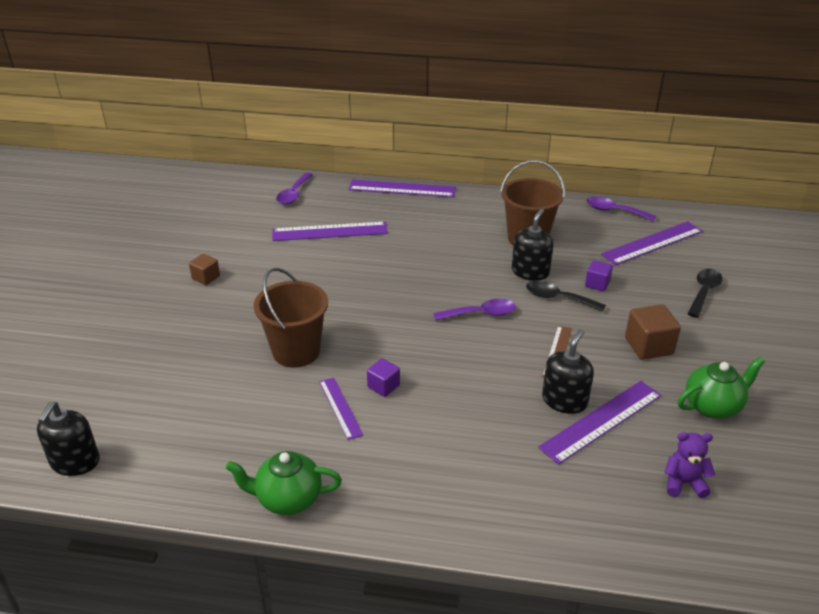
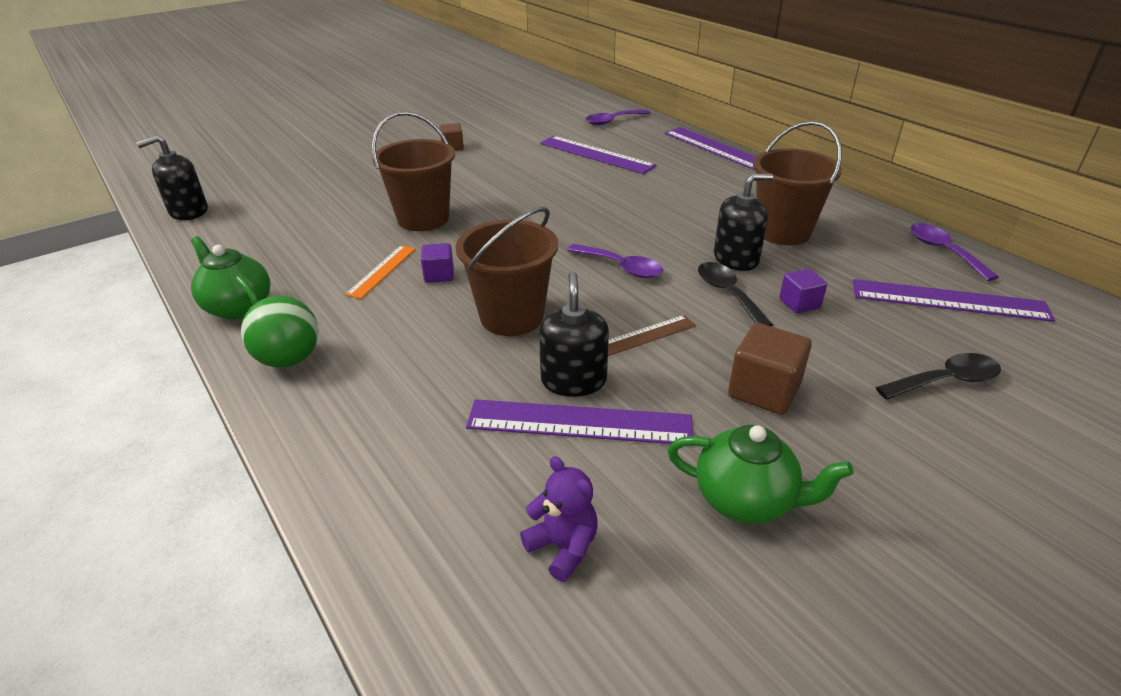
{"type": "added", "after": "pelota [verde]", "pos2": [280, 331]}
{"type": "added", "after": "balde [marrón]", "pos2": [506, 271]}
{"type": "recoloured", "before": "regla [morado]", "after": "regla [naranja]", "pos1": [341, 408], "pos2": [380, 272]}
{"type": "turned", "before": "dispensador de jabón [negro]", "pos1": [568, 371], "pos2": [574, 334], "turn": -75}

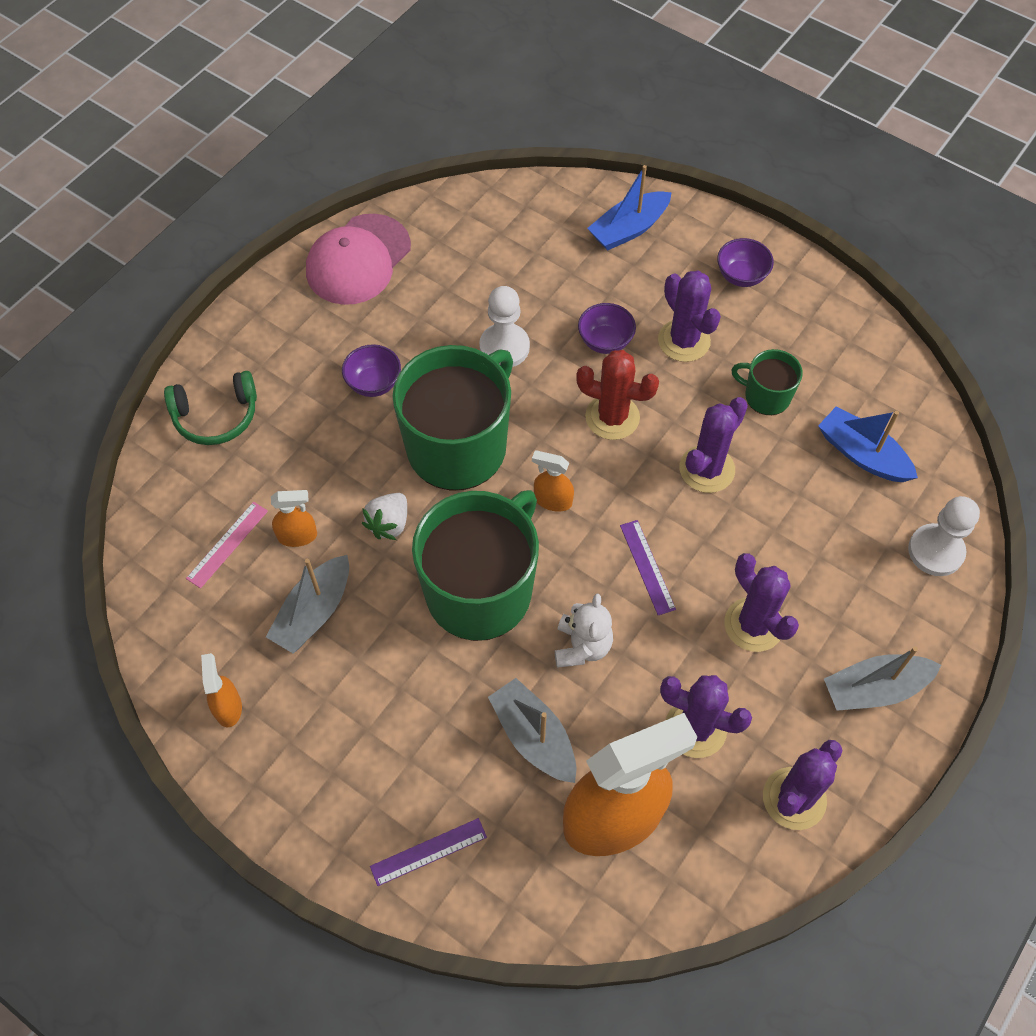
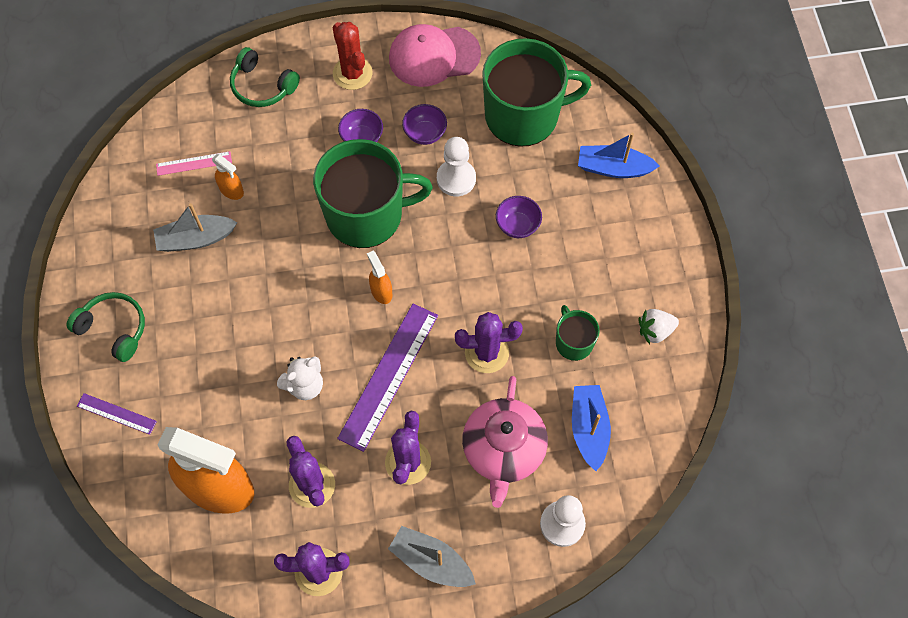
{"type": "removed", "before": "pulverizador [naranja]", "pos1": [221, 690]}
{"type": "removed", "before": "barco [gris]", "pos1": [532, 730]}
{"type": "removed", "before": "cactus [morado]", "pos1": [689, 316]}
{"type": "added", "after": "auriculares [verde]", "pos2": [105, 327]}
{"type": "added", "after": "tetera [rosa]", "pos2": [505, 442]}
{"type": "moved", "before": "fresa [blanco]", "pos1": [384, 516], "pos2": [659, 326]}
{"type": "moved", "before": "taza [verde]", "pos1": [475, 565], "pos2": [536, 92]}
{"type": "moved", "before": "cactus [rojo]", "pos1": [617, 395], "pos2": [353, 56]}
{"type": "moved", "before": "cuenco [morado]", "pos1": [745, 262], "pos2": [424, 124]}
{"type": "resized", "before": "regla [morado]", "pos1": [648, 567], "pos2": [387, 378], "scale": 1.99}

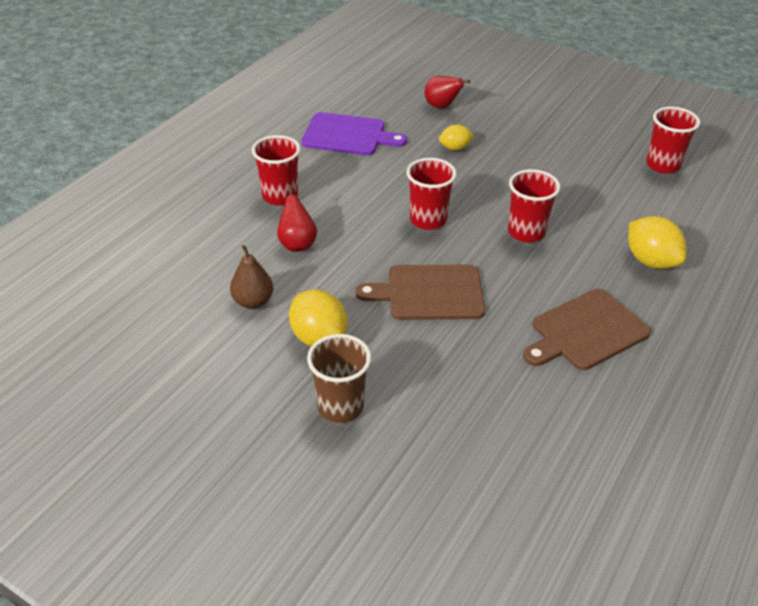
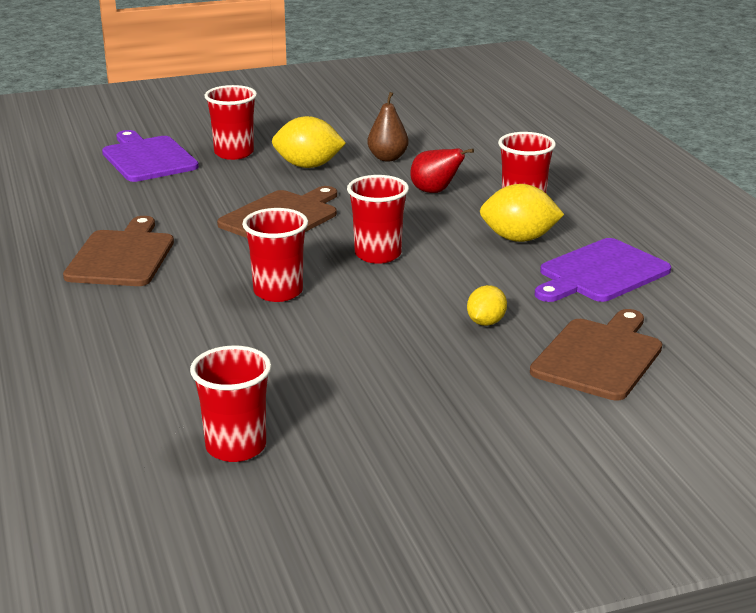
{"type": "added", "after": "tabla de cortar [morado]", "pos2": [150, 156]}
{"type": "moved", "before": "limón [amarillo]", "pos1": [657, 242], "pos2": [522, 213]}
{"type": "replaced", "before": "pera [rojo]", "after": "tabla de cortar [marrón]", "pos1": [447, 92], "pos2": [596, 355]}
{"type": "recoloured", "before": "vaso [marrón]", "after": "vaso [rojo]", "pos1": [339, 378], "pos2": [231, 122]}

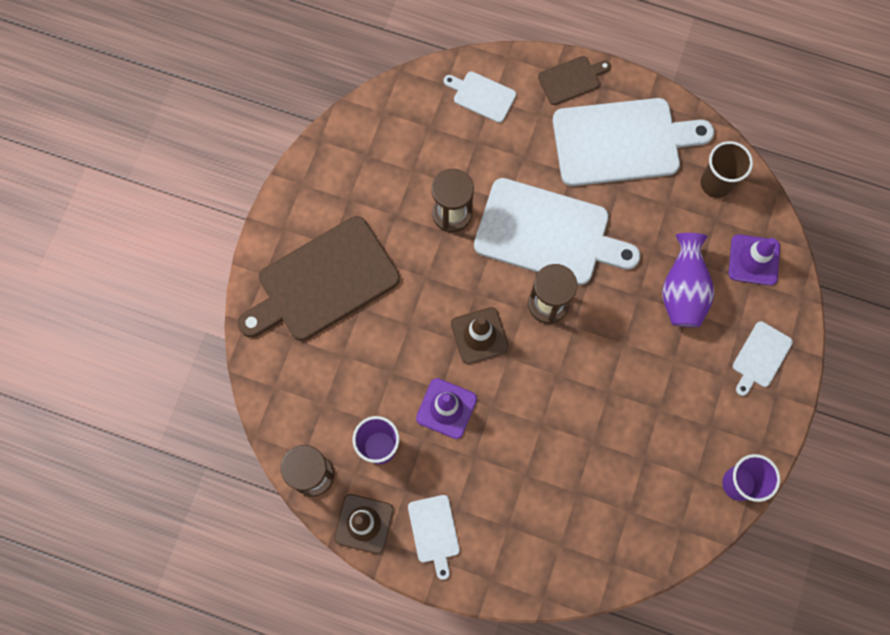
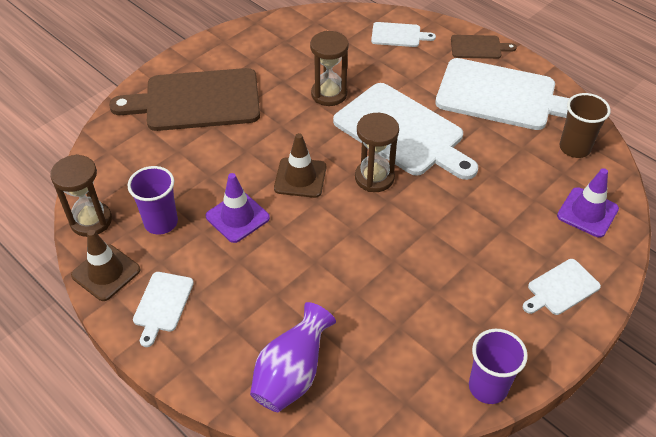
{"type": "moved", "before": "florero [morado]", "pos1": [688, 280], "pos2": [293, 357]}
{"type": "turned", "before": "tabla de cortar [blanco]", "pos1": [480, 97], "pos2": [403, 34], "turn": 135}

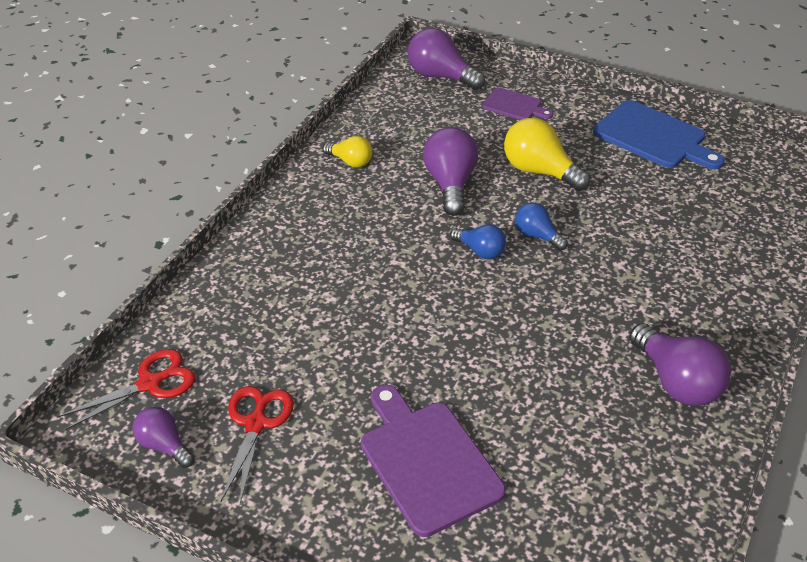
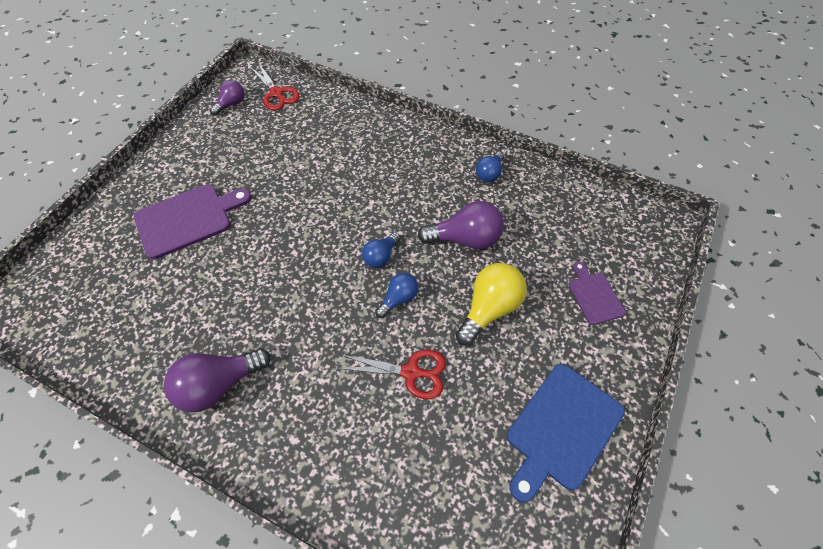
{"type": "removed", "before": "bombilla [morado]", "pos1": [446, 59]}
{"type": "moved", "before": "tijeras [rojo]", "pos1": [257, 445], "pos2": [391, 374]}
{"type": "recoloured", "before": "bombilla [amarillo]", "after": "bombilla [azul]", "pos1": [347, 151], "pos2": [490, 166]}
{"type": "turned", "before": "tabla de cortar [morado]", "pos1": [517, 103], "pos2": [597, 293], "turn": 135}

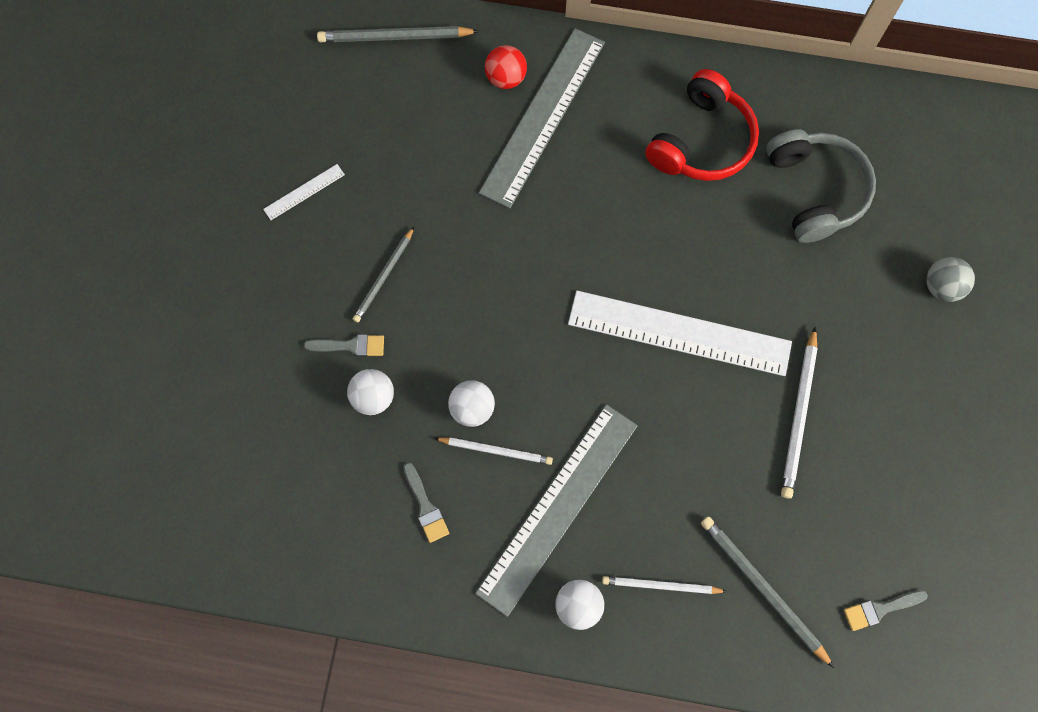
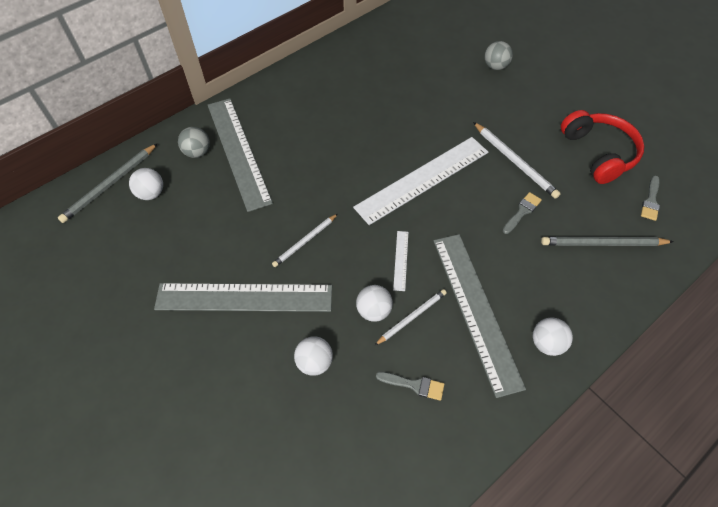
{"type": "removed", "before": "auriculares [gris]", "pos1": [821, 186]}
{"type": "added", "after": "pelota [blanco]", "pos2": [146, 184]}
{"type": "moved", "before": "regla [blanco]", "pos1": [304, 192], "pos2": [400, 261]}
{"type": "moved", "before": "pincel [gris]", "pos1": [344, 345], "pos2": [522, 213]}
{"type": "moved", "before": "lápiz [blanco]", "pos1": [664, 585], "pos2": [305, 240]}
{"type": "moved", "before": "auriculares [rojo]", "pos1": [702, 125], "pos2": [602, 147]}
{"type": "replaced", "before": "lápiz [gris]", "after": "regla [gris]", "pos1": [383, 275], "pos2": [243, 297]}
{"type": "recoloured", "before": "pelota [rojo]", "after": "pelota [gris]", "pos1": [506, 67], "pos2": [194, 142]}

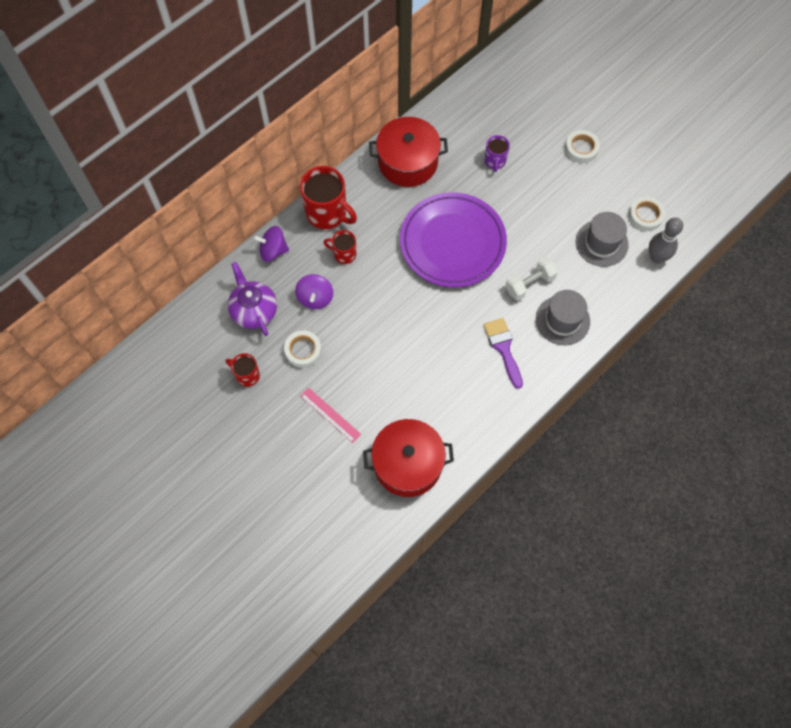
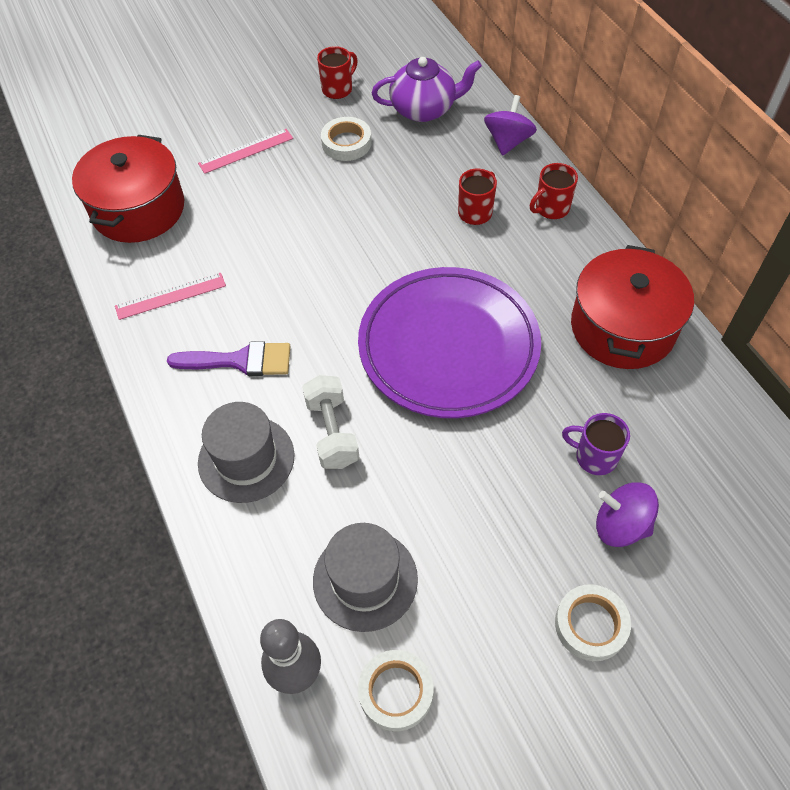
{"type": "added", "after": "regla [rosa]", "pos2": [170, 296]}
{"type": "moved", "before": "peonza [morado]", "pos1": [314, 291], "pos2": [627, 514]}
{"type": "resized", "before": "taza [rojo]", "pos1": [328, 197], "pos2": [554, 191], "scale": 0.55}

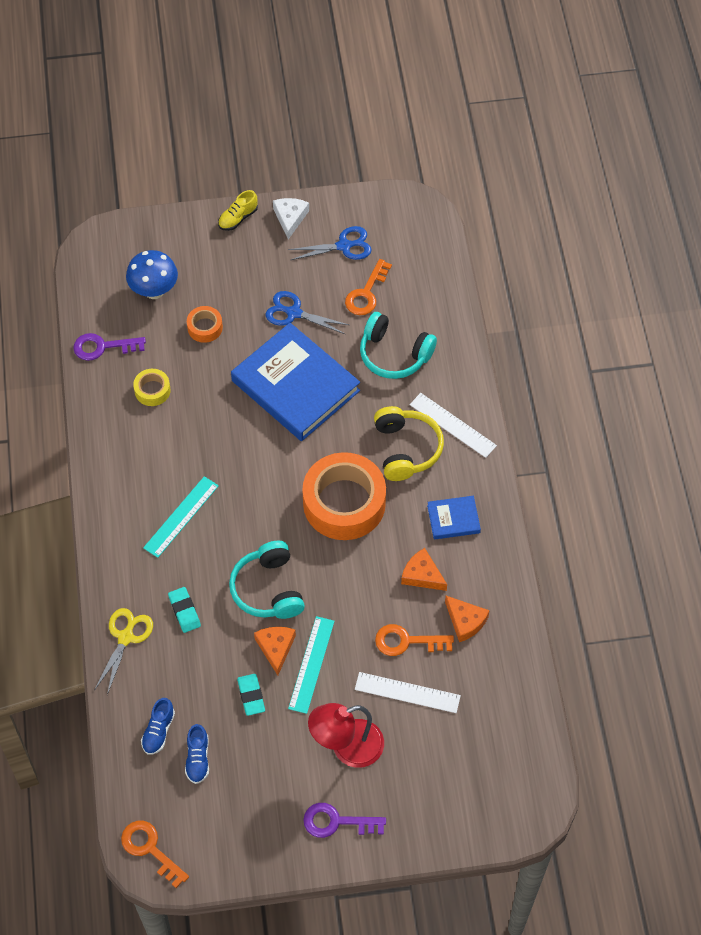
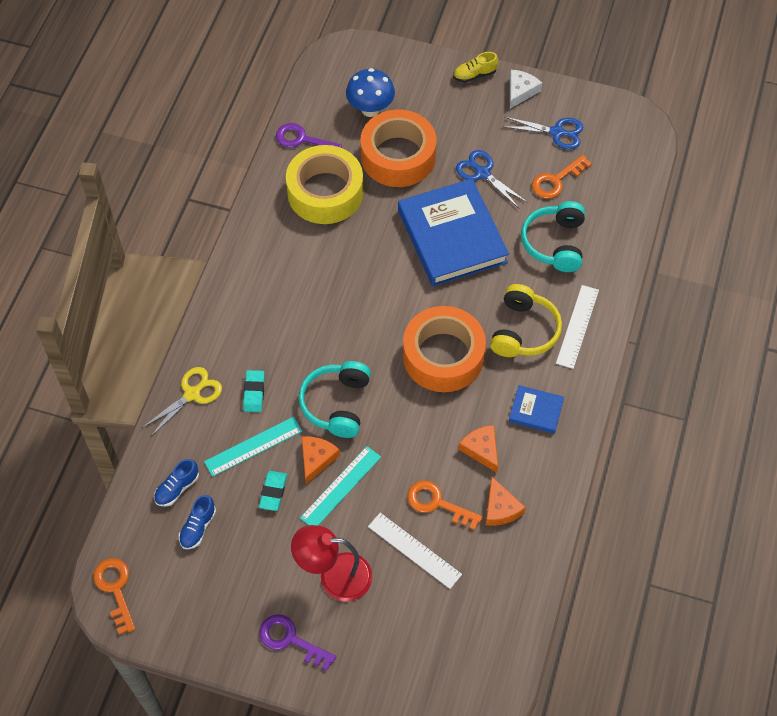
{"type": "moved", "before": "regla [turquesa]", "pos1": [181, 517], "pos2": [253, 447]}
{"type": "turned", "before": "auriculares [turquesa]", "pos1": [398, 345], "pos2": [553, 236], "turn": 45}
{"type": "turned", "before": "regla [blanco]", "pos1": [453, 425], "pos2": [577, 327], "turn": 45}
{"type": "resized", "before": "cinta adhesiva [amarillo]", "pos1": [152, 387], "pos2": [324, 184], "scale": 2.23}
{"type": "resized", "before": "cinta adhesiva [naranja]", "pos1": [205, 324], "pos2": [398, 148], "scale": 2.23}

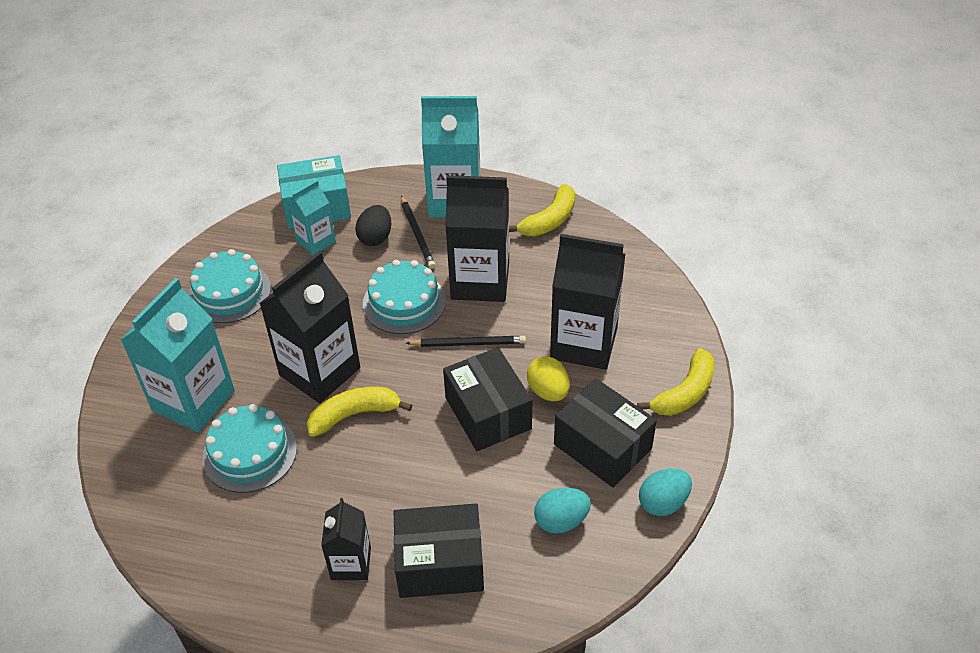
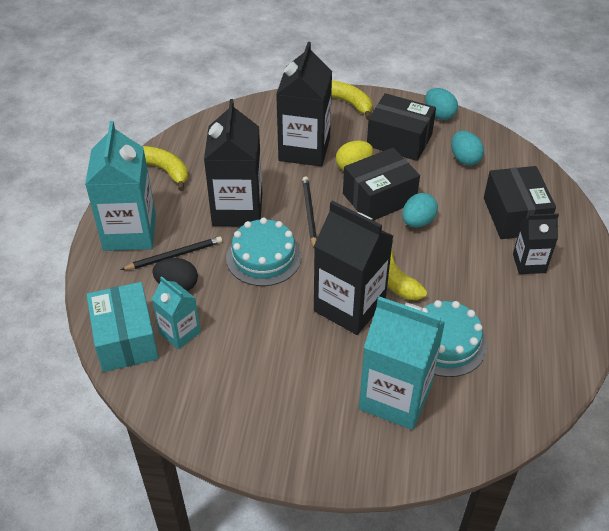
{"type": "removed", "before": "tarta [turquesa]", "pos1": [229, 286]}
{"type": "added", "after": "huevo [turquesa]", "pos2": [420, 210]}
{"type": "turned", "before": "caja [negro]", "pos1": [605, 433], "pos2": [401, 127], "turn": 75}

